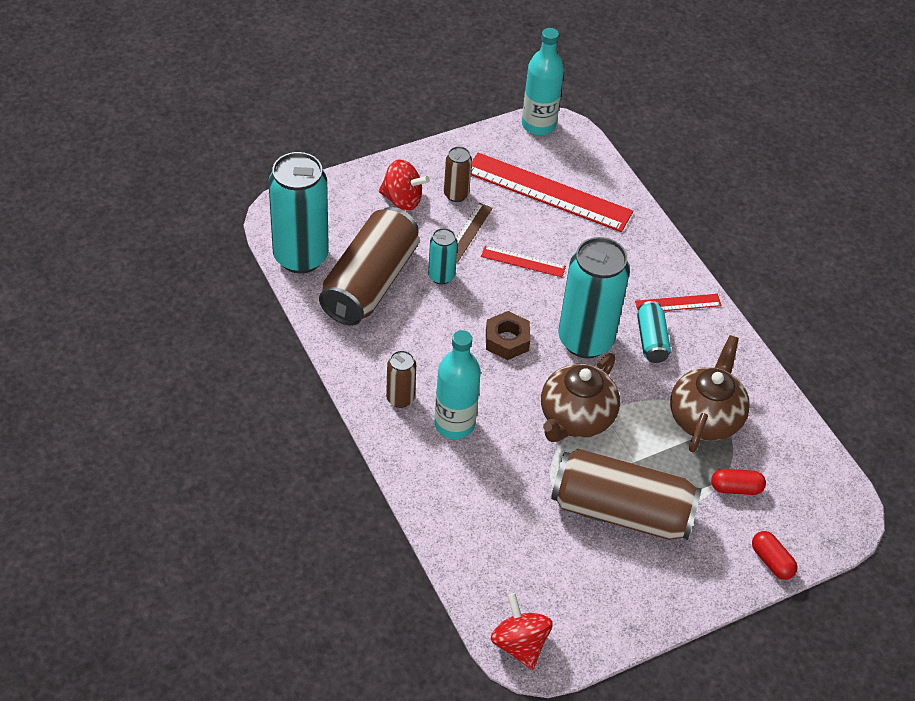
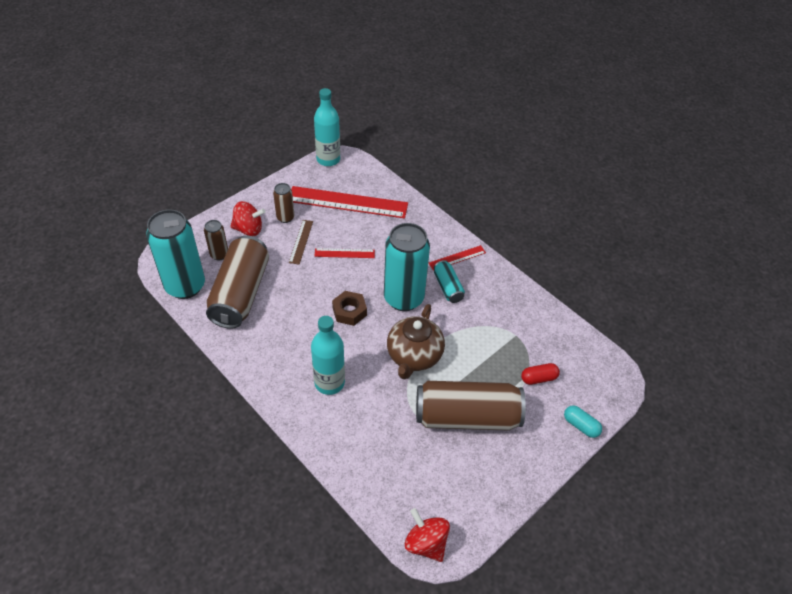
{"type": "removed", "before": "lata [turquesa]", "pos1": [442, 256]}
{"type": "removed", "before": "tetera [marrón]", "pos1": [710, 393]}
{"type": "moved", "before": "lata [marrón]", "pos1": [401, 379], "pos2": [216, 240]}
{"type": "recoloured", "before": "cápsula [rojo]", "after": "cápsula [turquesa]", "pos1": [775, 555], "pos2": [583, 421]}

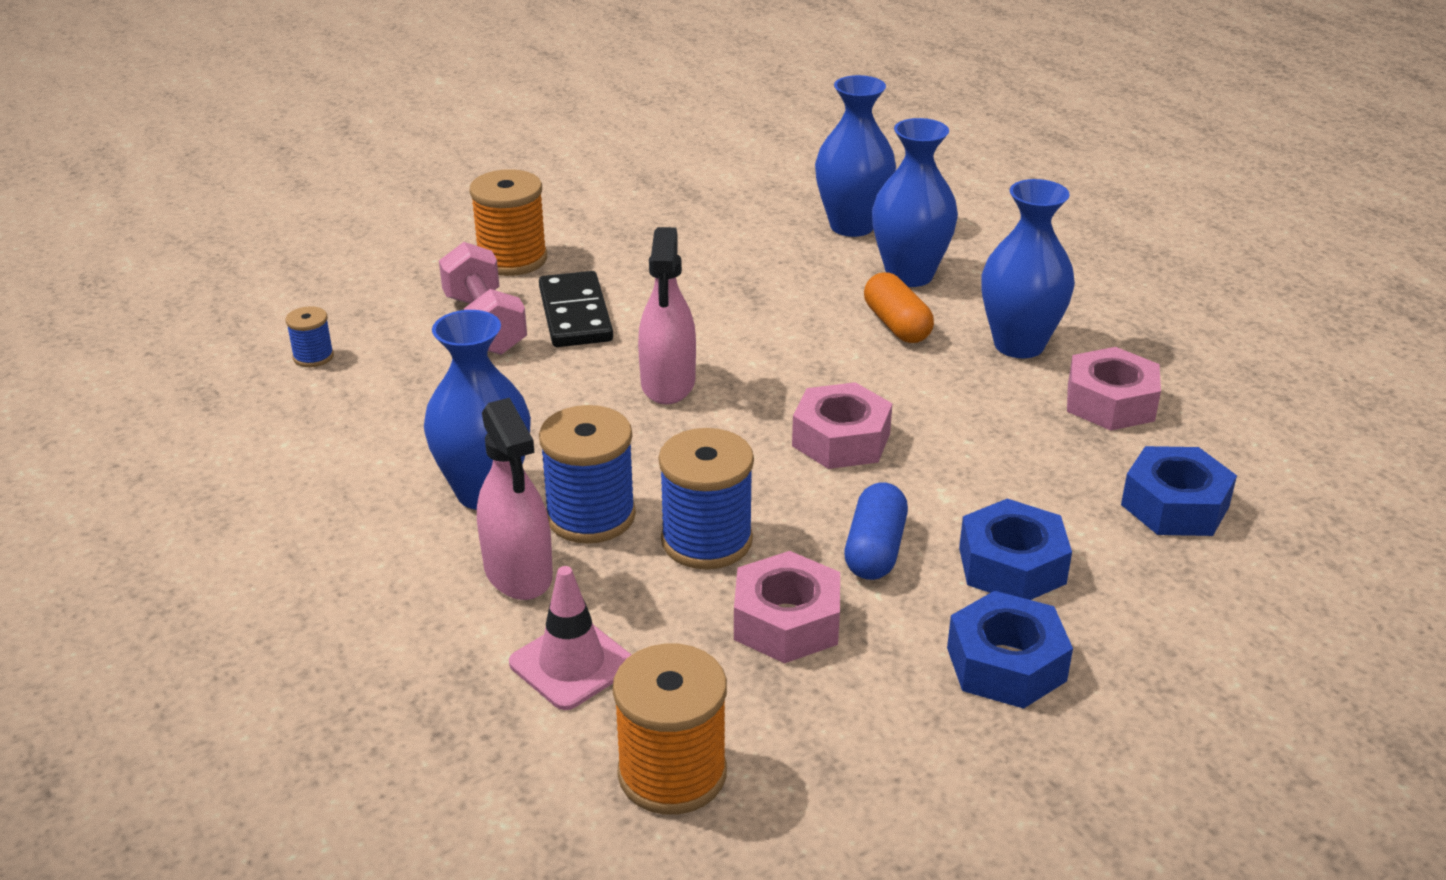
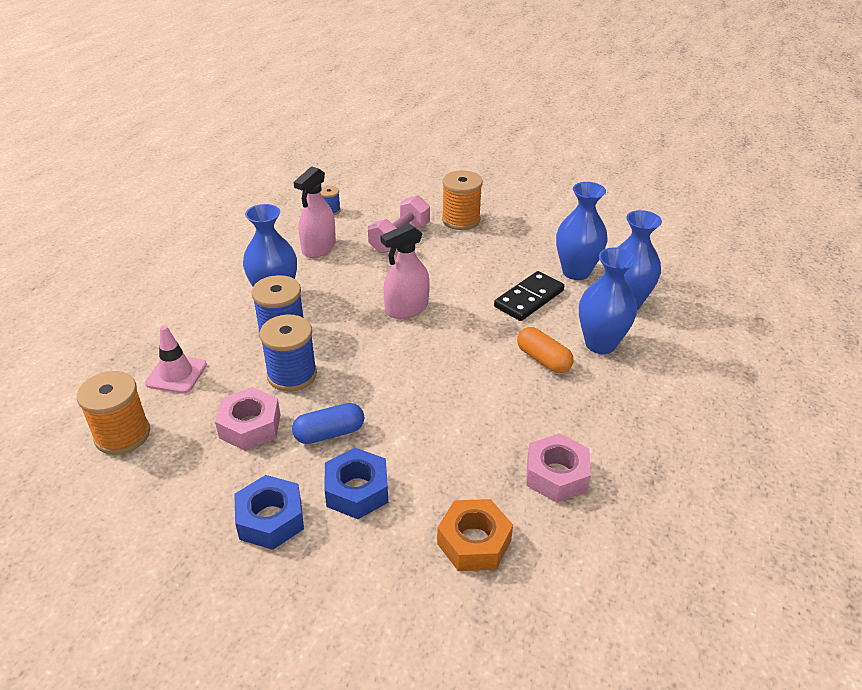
{"type": "removed", "before": "tuerca [rosa]", "pos1": [842, 425]}
{"type": "moved", "before": "pulverizador [rosa]", "pos1": [515, 499], "pos2": [315, 212]}
{"type": "moved", "before": "ficha de dominó [negro]", "pos1": [576, 309], "pos2": [529, 296]}
{"type": "moved", "before": "florero [azul]", "pos1": [1028, 268], "pos2": [582, 231]}
{"type": "recoloured", "before": "tuerca [azul]", "after": "tuerca [naranja]", "pos1": [1179, 491], "pos2": [475, 535]}
{"type": "turned", "before": "cápsula [naranja]", "pos1": [899, 307], "pos2": [545, 350], "turn": -75}

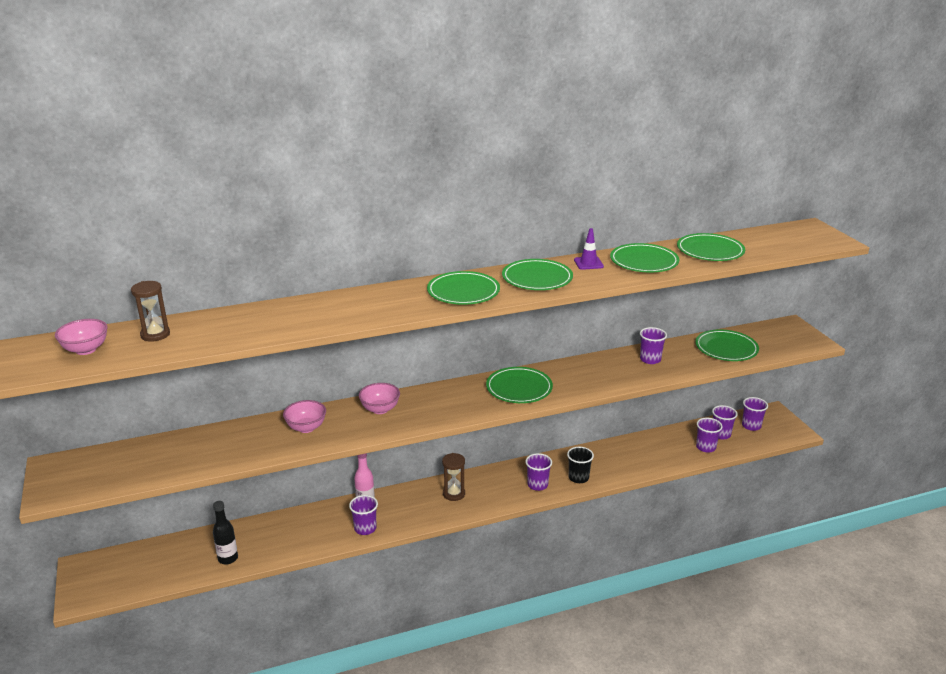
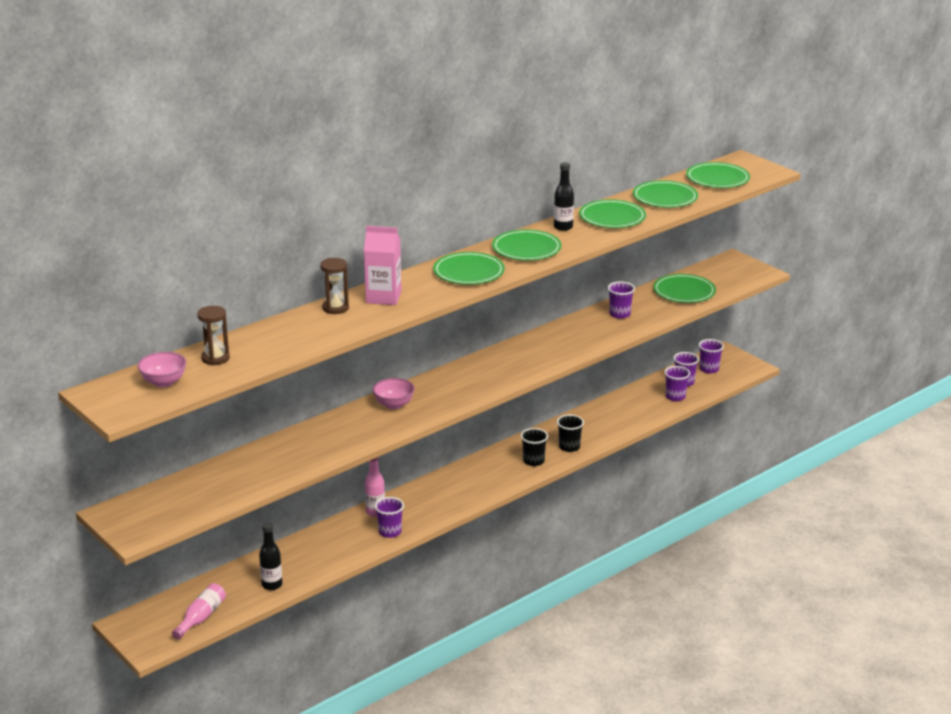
{"type": "removed", "before": "cuenco [rosa]", "pos1": [304, 416]}
{"type": "added", "after": "botella [rosa]", "pos2": [199, 611]}
{"type": "added", "after": "cartón de leche [rosa]", "pos2": [383, 265]}
{"type": "moved", "before": "reloj de arena [marrón]", "pos1": [453, 477], "pos2": [334, 286]}
{"type": "moved", "before": "plato [verde]", "pos1": [519, 385], "pos2": [718, 175]}
{"type": "replaced", "before": "cono de tráfico [morado]", "after": "botella [negro]", "pos1": [589, 249], "pos2": [564, 196]}
{"type": "recoloured", "before": "vaso [morado]", "after": "vaso [negro]", "pos1": [538, 472], "pos2": [534, 447]}

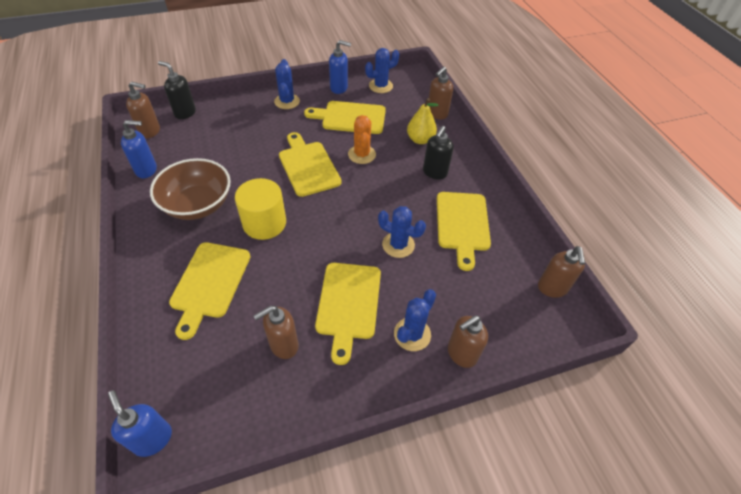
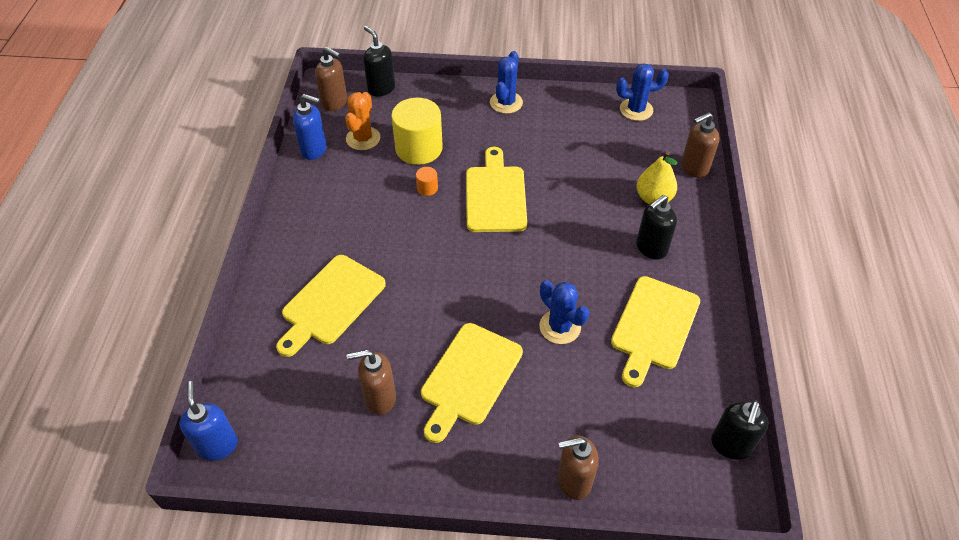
{"type": "removed", "before": "cuenco [marrón]", "pos1": [190, 189]}
{"type": "removed", "before": "tabla de cortar [amarillo]", "pos1": [345, 117]}
{"type": "removed", "before": "dispensador de jabón [azul]", "pos1": [340, 67]}
{"type": "removed", "before": "cactus [azul]", "pos1": [415, 320]}
{"type": "added", "after": "cilindro [naranja]", "pos2": [427, 181]}
{"type": "moved", "before": "cilindro [amarillo]", "pos1": [260, 209], "pos2": [417, 131]}
{"type": "moved", "before": "cactus [naranja]", "pos1": [362, 139], "pos2": [362, 121]}
{"type": "recoloured", "before": "dispensador de jabón [marrón]", "after": "dispensador de jabón [negro]", "pos1": [561, 272], "pos2": [739, 430]}

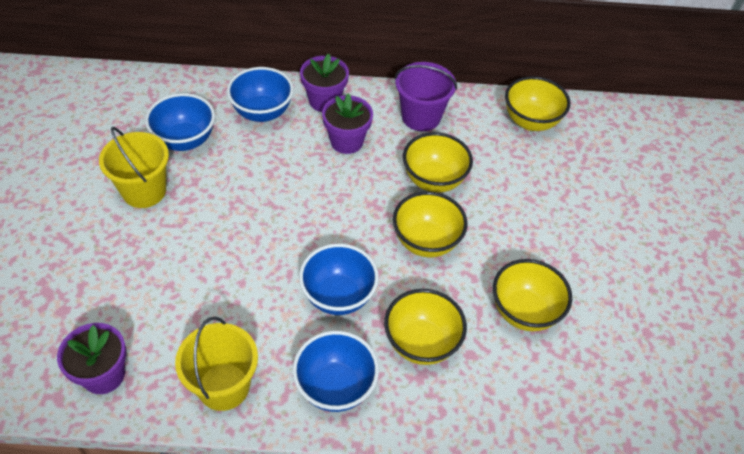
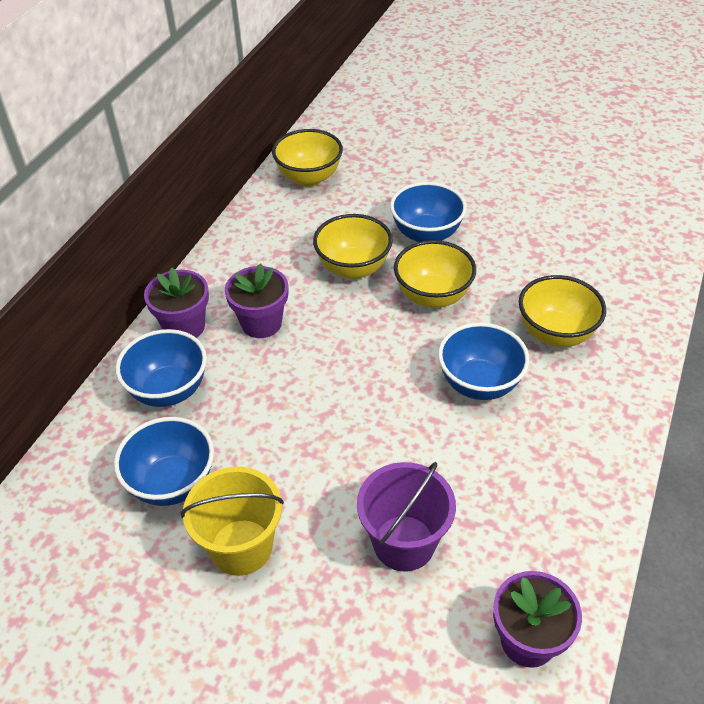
{"type": "removed", "before": "balde [amarillo]", "pos1": [216, 364]}
{"type": "removed", "before": "cuenco [amarillo]", "pos1": [532, 295]}
{"type": "moved", "before": "cuenco [azul]", "pos1": [335, 371], "pos2": [428, 212]}
{"type": "moved", "before": "balde [morado]", "pos1": [426, 96], "pos2": [406, 517]}

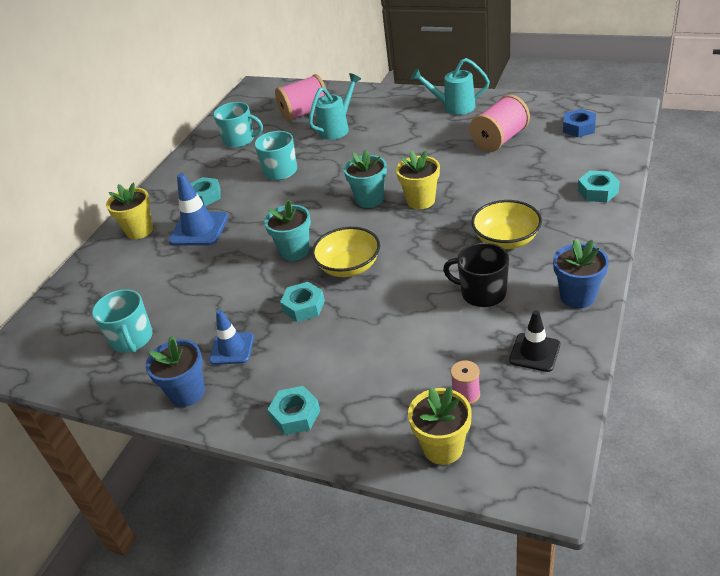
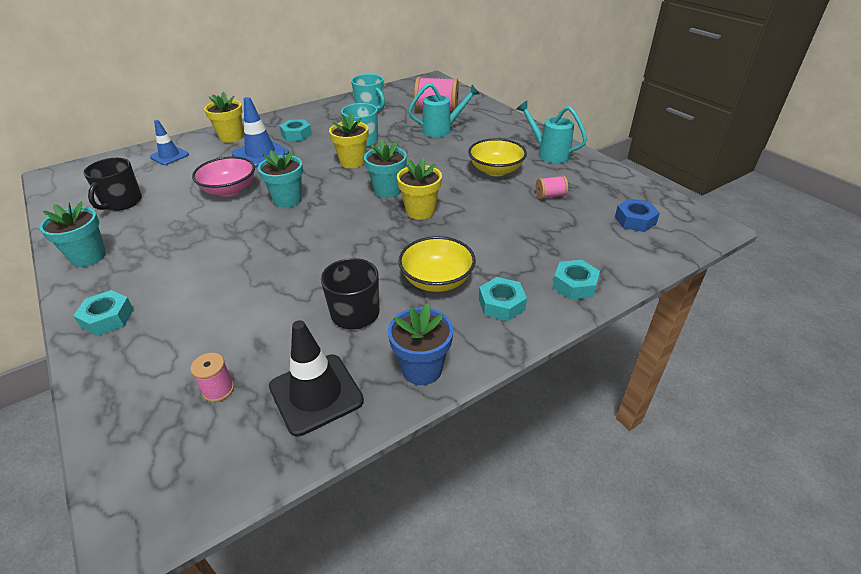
{"type": "added", "after": "cuenco [rosa]", "pos2": [223, 176]}
{"type": "moved", "before": "cono de tráfico [azul]", "pos1": [231, 337], "pos2": [169, 142]}
{"type": "moved", "before": "tuerca [turquesa]", "pos1": [302, 302], "pos2": [503, 299]}
{"type": "moved", "before": "cuenco [amarillo]", "pos1": [346, 252], "pos2": [497, 157]}
{"type": "moved", "before": "maceta [amarillo]", "pos1": [440, 426], "pos2": [349, 140]}
{"type": "recoloured", "before": "taza [turquesa]", "after": "taza [negro]", "pos1": [122, 321], "pos2": [112, 184]}
{"type": "recoloured", "before": "maceta [azul]", "after": "maceta [turquesa]", "pos1": [175, 371], "pos2": [72, 234]}
{"type": "resized", "before": "carrete [rosa]", "pos1": [499, 123], "pos2": [552, 187], "scale": 0.5}
{"type": "resized", "before": "cono de tráfico [negro]", "pos1": [534, 341], "pos2": [316, 378], "scale": 1.52}

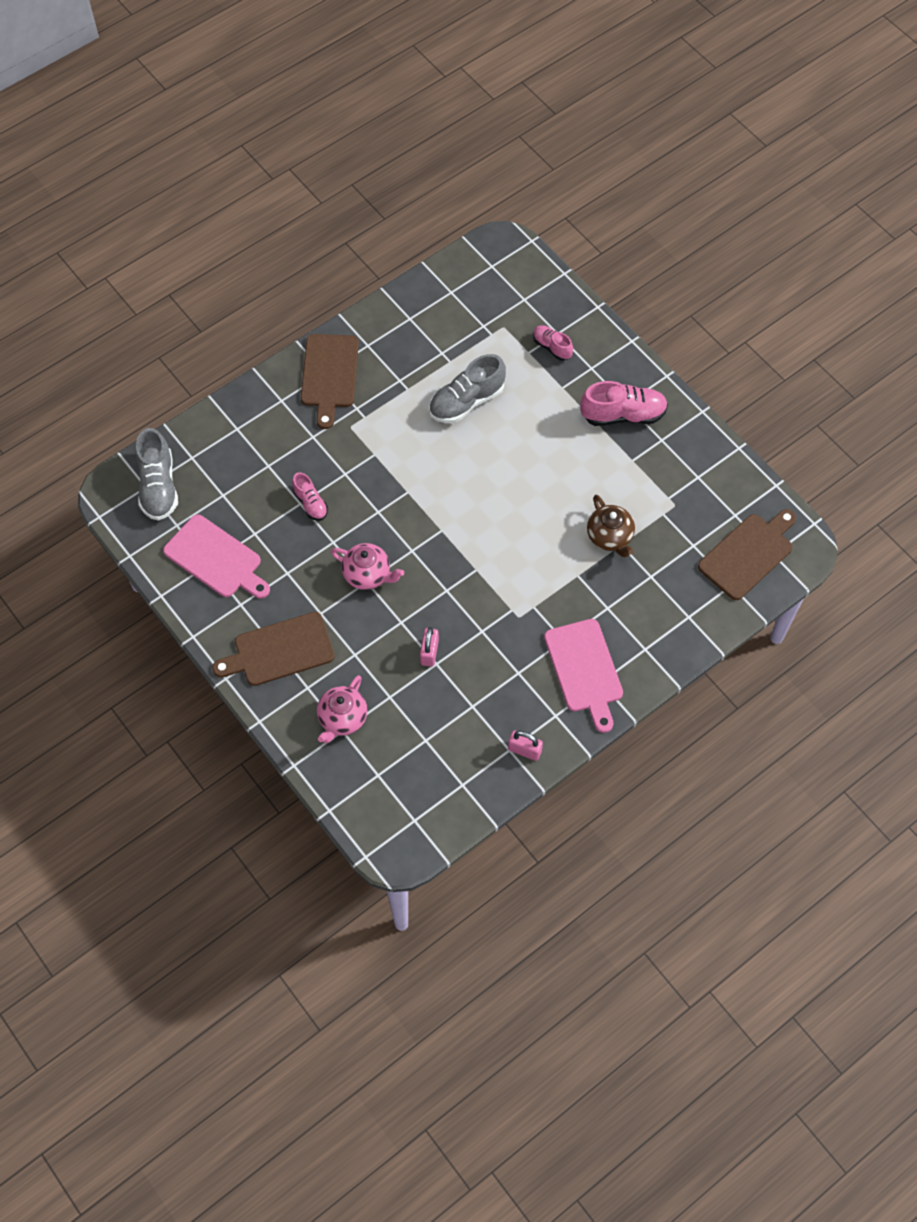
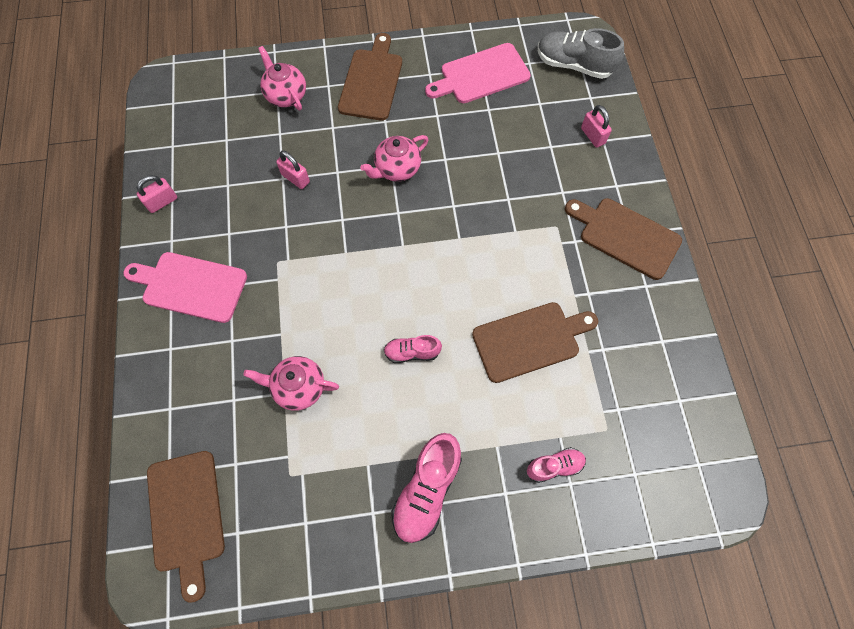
{"type": "added", "after": "candado [rosa]", "pos2": [596, 126]}
{"type": "moved", "before": "zapato [rosa]", "pos1": [310, 496], "pos2": [413, 349]}
{"type": "replaced", "before": "zapato [gris]", "after": "tabla de cortar [marrón]", "pos1": [467, 388], "pos2": [535, 342]}
{"type": "recoloured", "before": "tetera [marrón]", "after": "tetera [rosa]", "pos1": [611, 526], "pos2": [291, 383]}

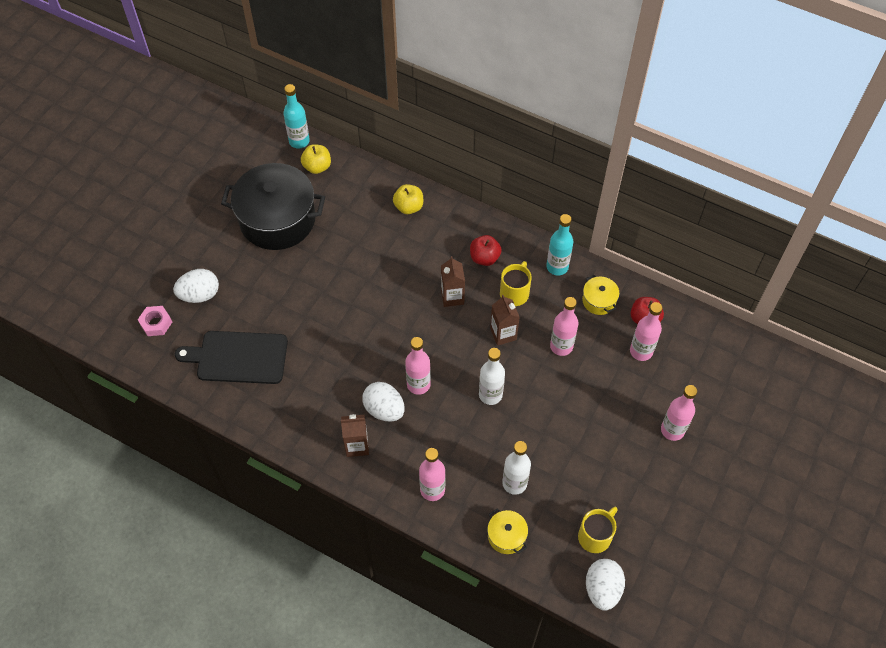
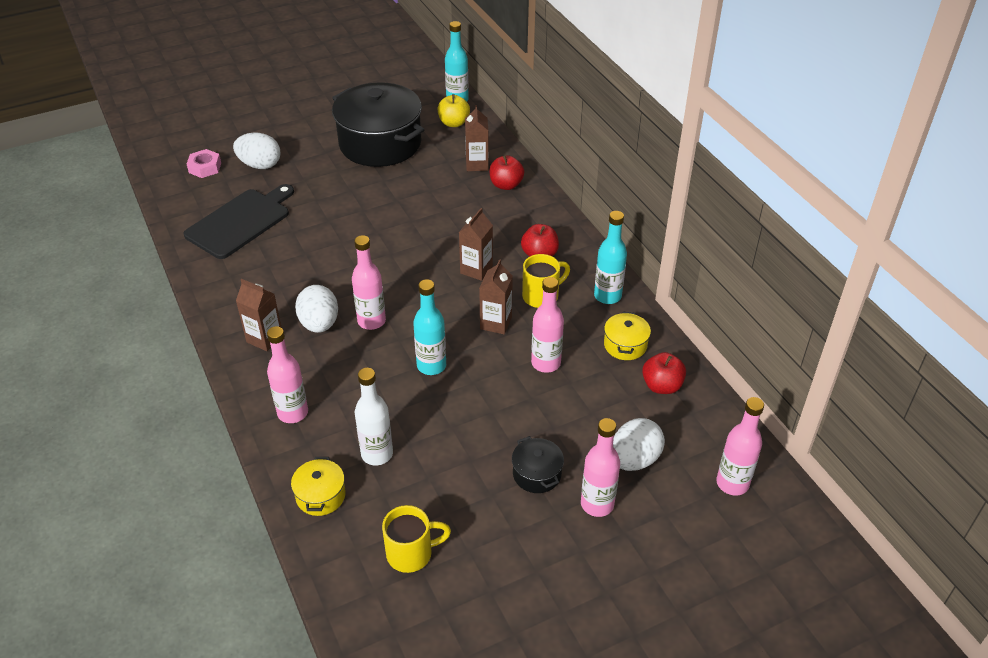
{"type": "added", "after": "cartón de leche [marrón]", "pos2": [477, 138]}
{"type": "added", "after": "olla [negro]", "pos2": [538, 464]}
{"type": "moved", "before": "huevo [blanco]", "pos1": [605, 585], "pos2": [639, 444]}
{"type": "moved", "before": "botella [rosa]", "pos1": [646, 331], "pos2": [740, 446]}
{"type": "recoloured", "before": "manzana [amarillo]", "after": "manzana [rojo]", "pos1": [408, 199], "pos2": [506, 172]}
{"type": "recoloured", "before": "botella [blanco]", "after": "botella [turquesa]", "pos1": [492, 376], "pos2": [429, 327]}
{"type": "turned", "before": "tabla de cortar [negro]", "pos1": [231, 357], "pos2": [239, 221], "turn": 90}

